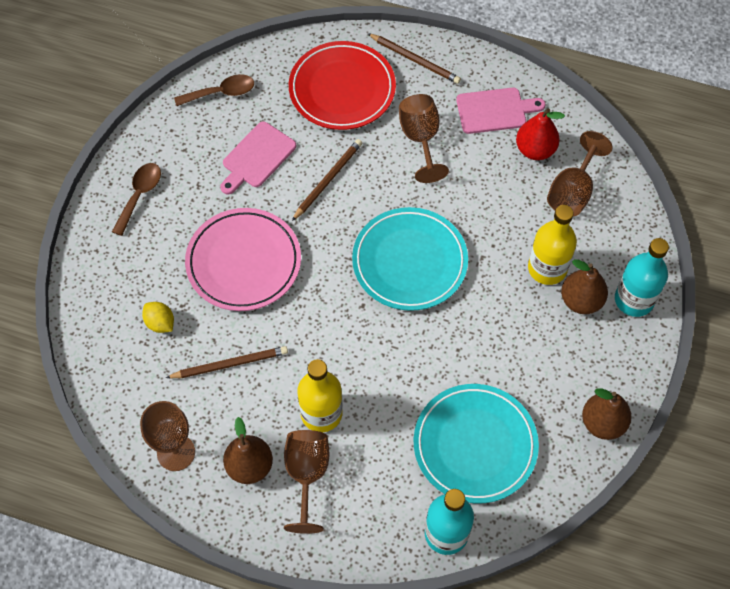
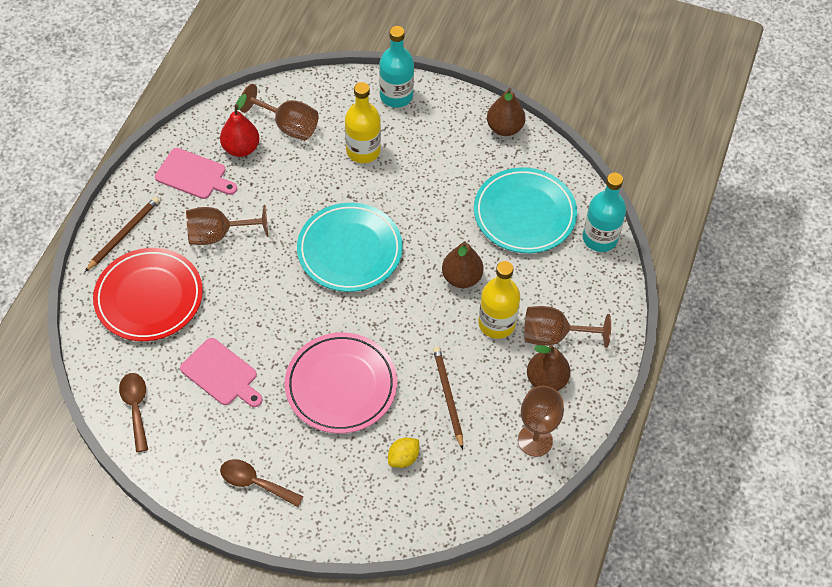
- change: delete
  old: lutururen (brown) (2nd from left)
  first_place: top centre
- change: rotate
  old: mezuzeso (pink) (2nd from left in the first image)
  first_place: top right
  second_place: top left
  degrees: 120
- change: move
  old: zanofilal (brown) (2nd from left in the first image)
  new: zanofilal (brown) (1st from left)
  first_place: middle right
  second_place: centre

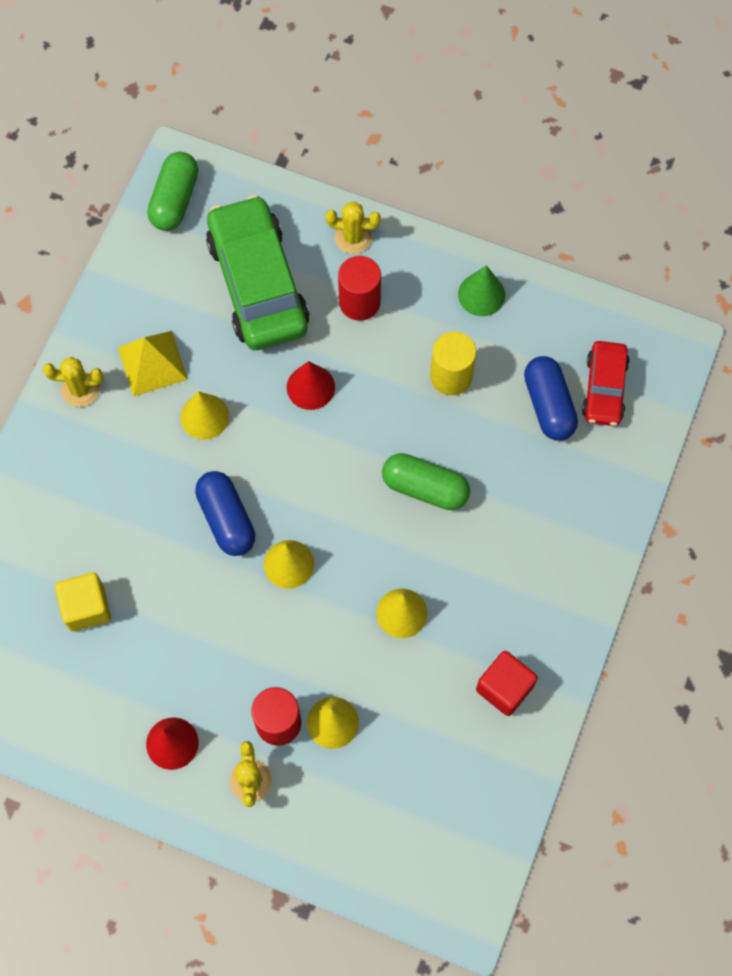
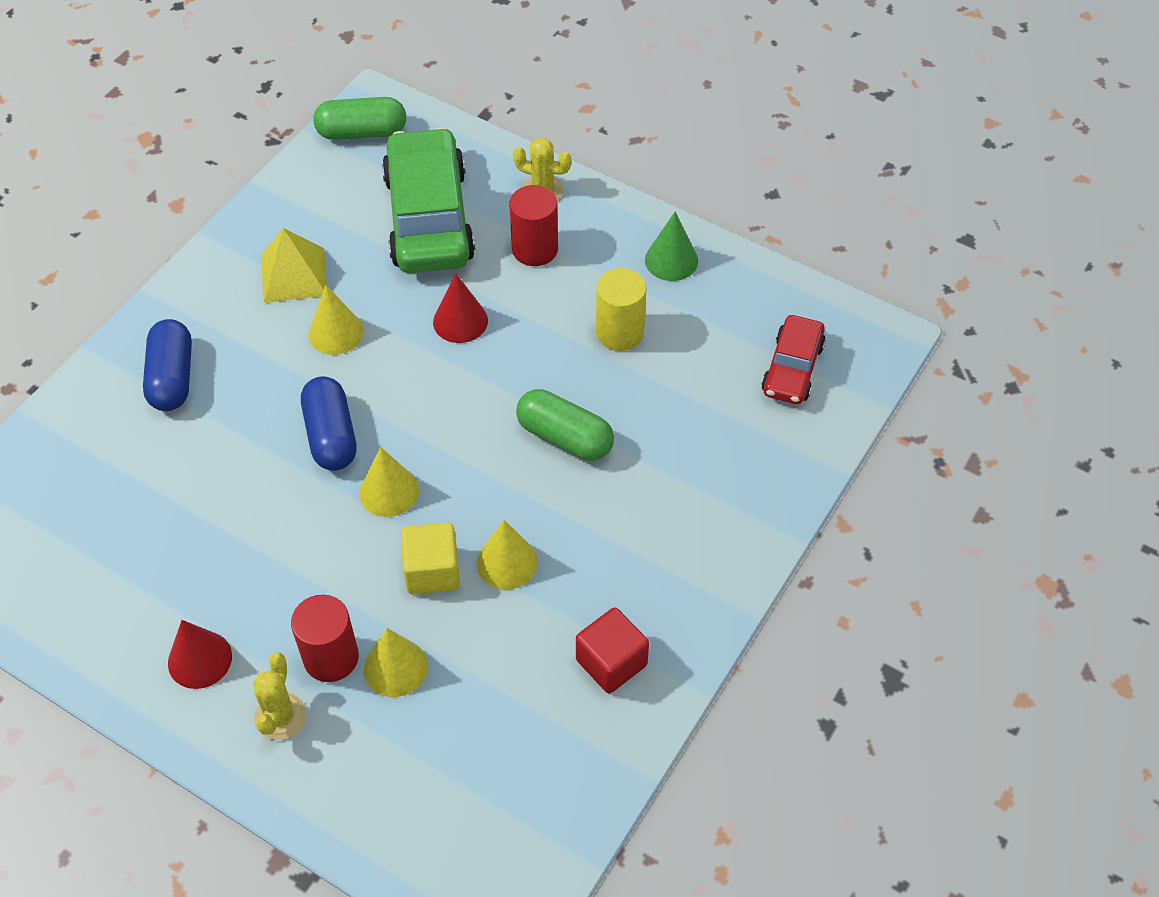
- change: delete
  old: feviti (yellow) (1st from left)
  first_place: middle left
- change: move
  old: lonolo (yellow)
  first_place: middle left
  second_place: centre
- change: rotate
  old: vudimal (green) (1st from left)
  first_place: top left
  second_place: top left
  degrees: 60
- change: move
  old: vudimal (blue) (2nd from left in the first image)
  new: vudimal (blue) (1st from left)
  first_place: middle right
  second_place: middle left

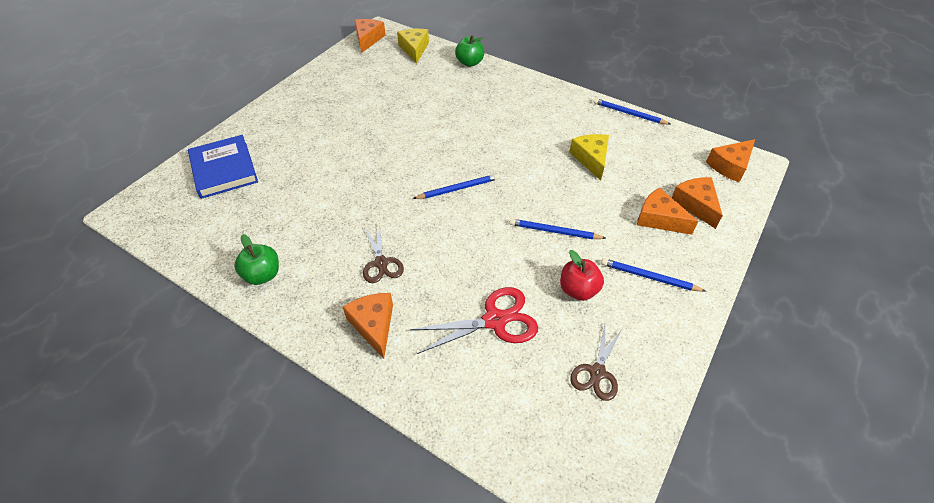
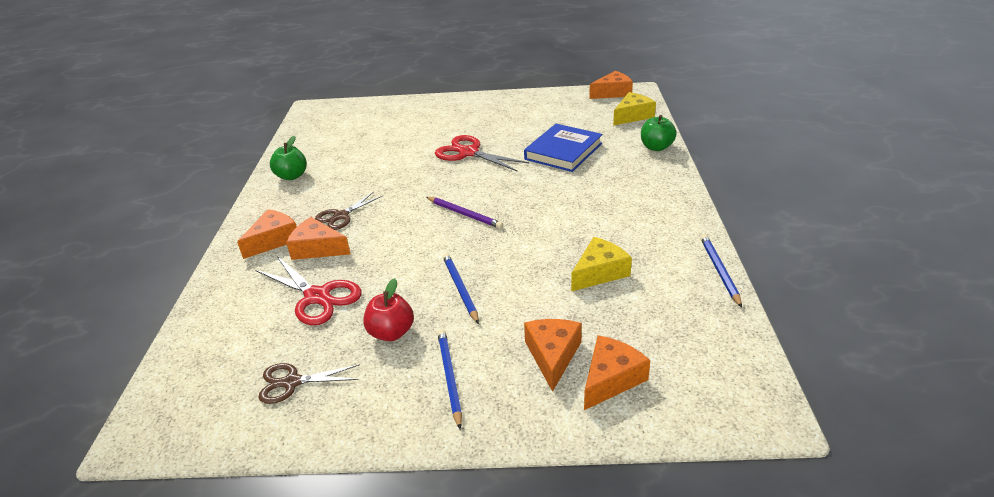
- change: move
  old: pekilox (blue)
  first_place: top left
  second_place: top centre
- change: recolor
  old: lutururen (blue) (1st from left)
  new: lutururen (purple)
  first_place: centre
  second_place: centre
- change: move
  old: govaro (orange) (5th from left in the first image)
  new: govaro (orange) (2nd from left)
  first_place: top right
  second_place: middle left
- change: insert
  new: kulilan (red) (2nd from left)
  second_place: top centre

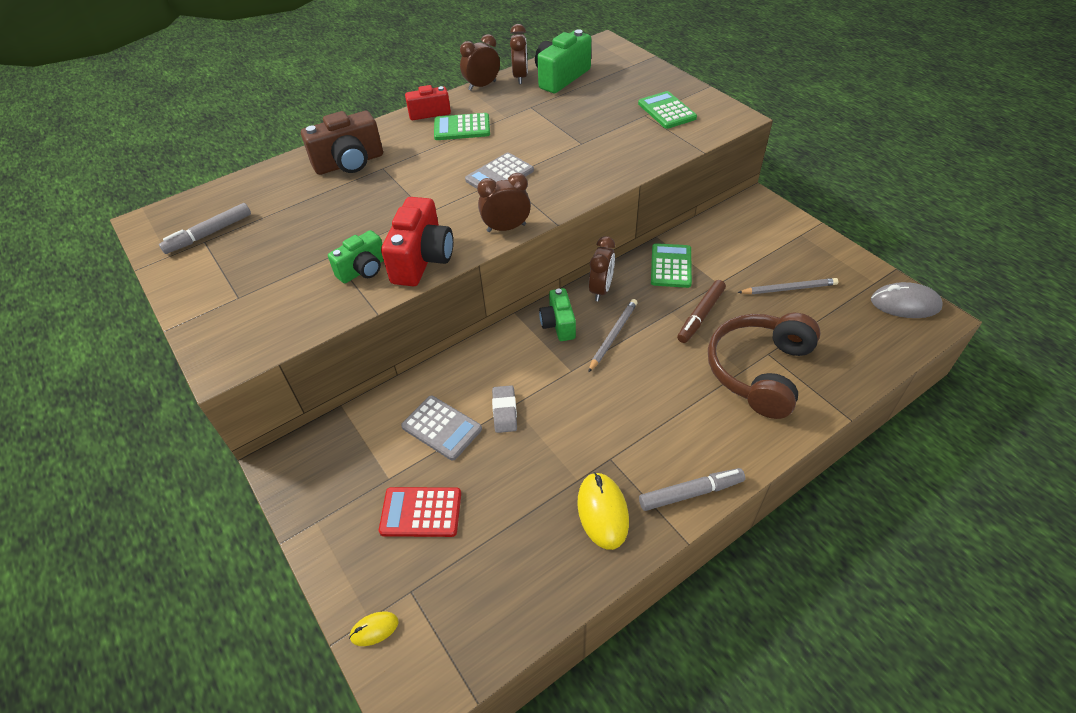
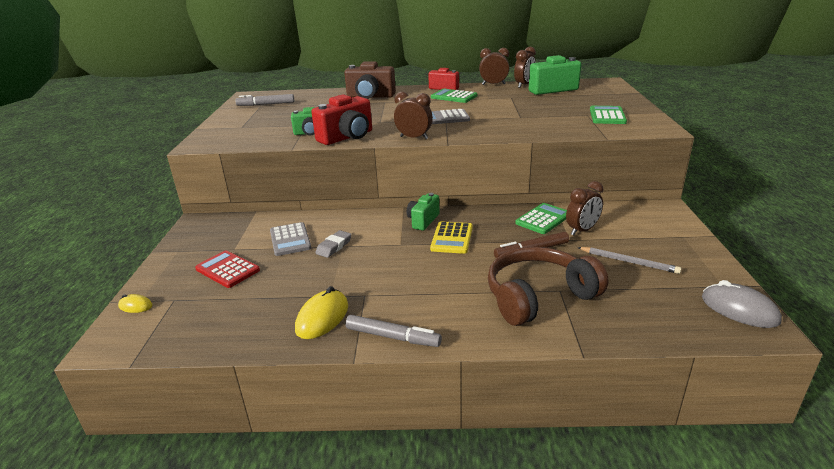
- change: replace
  old: lutururen (grey) (1st from left)
  new: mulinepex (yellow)
  first_place: centre
  second_place: centre
- change: move
  old: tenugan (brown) (4th from left)
  first_place: centre
  second_place: middle right

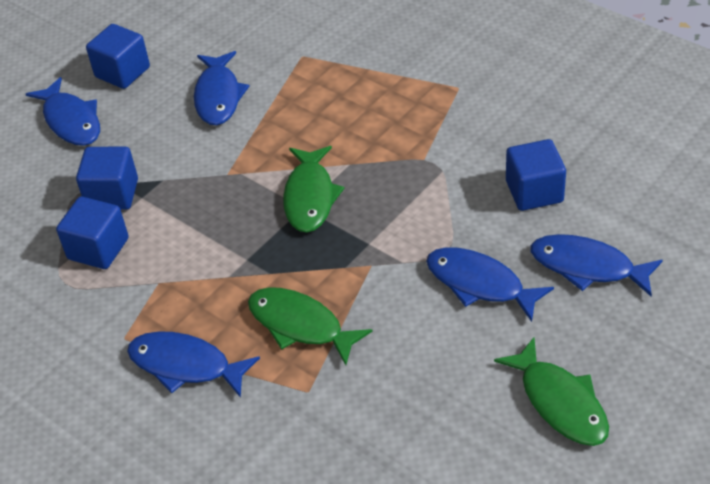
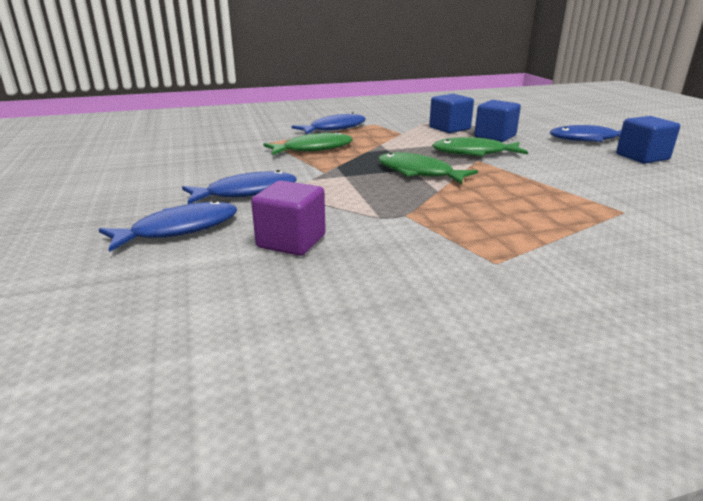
- change: delete
  old: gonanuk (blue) (3rd from left)
  first_place: top left
- change: move
  old: gonanuk (green) (3rd from left)
  first_place: bottom right
  second_place: top right
- change: recolor
  old: lonolo (blue) (4th from left)
  new: lonolo (purple)
  first_place: middle right
  second_place: centre

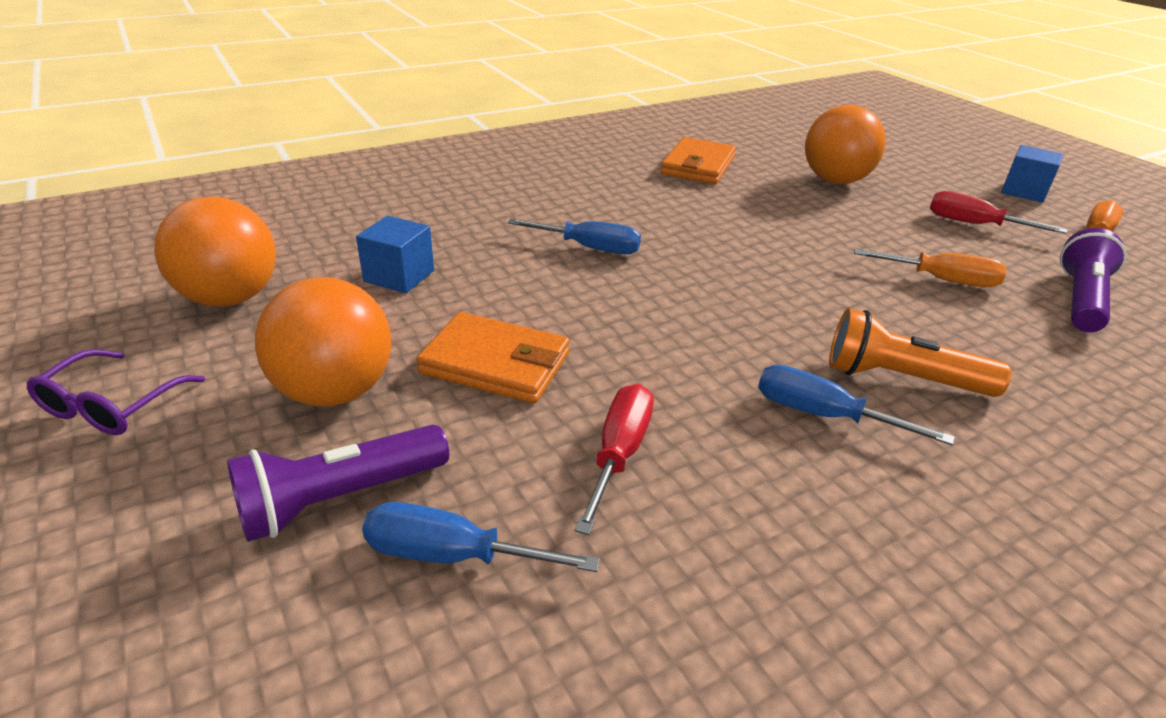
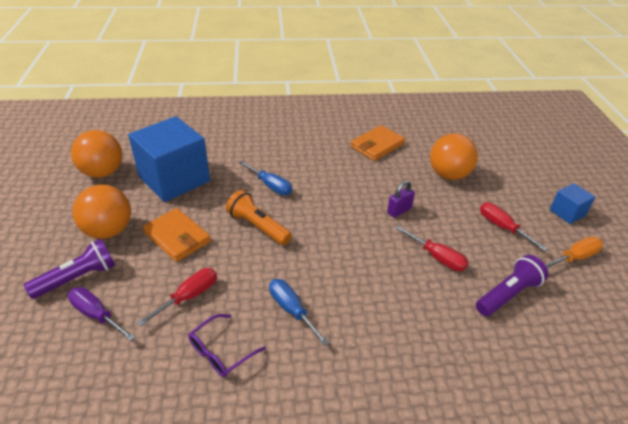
- change: move
  old: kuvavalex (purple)
  first_place: middle left
  second_place: bottom centre
- change: rotate
  old: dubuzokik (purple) (1st from left)
  first_place: bottom left
  second_place: middle left
  degrees: 150
- change: resize
  old: lonolo (blue) (1st from left)
  first_place: centre
  second_place: middle left
  factor: 2.15
- change: recolor
  old: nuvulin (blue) (1st from left)
  new: nuvulin (purple)
  first_place: bottom centre
  second_place: bottom left
- change: move
  old: dubuzokik (orange)
  first_place: middle right
  second_place: centre
- change: recolor
  old: nuvulin (orange) (1st from left)
  new: nuvulin (red) (2nd from left)
  first_place: middle right
  second_place: middle right
- change: insert
  new: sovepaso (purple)
  second_place: centre

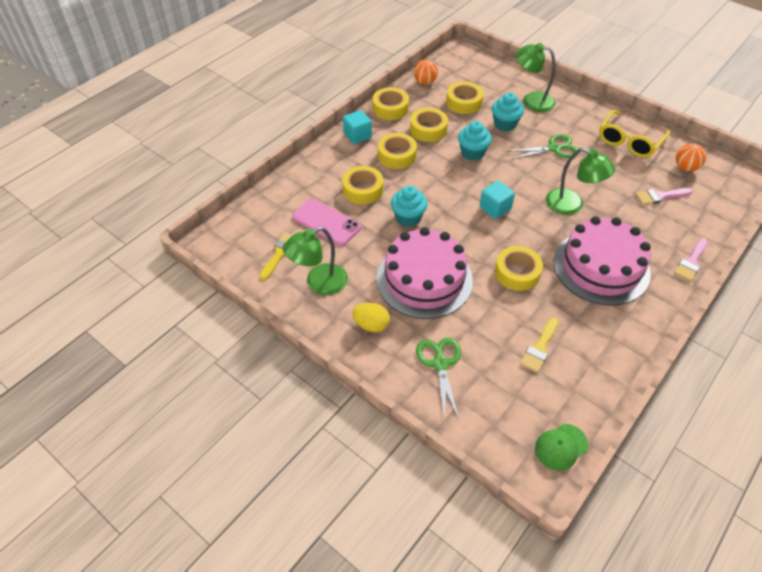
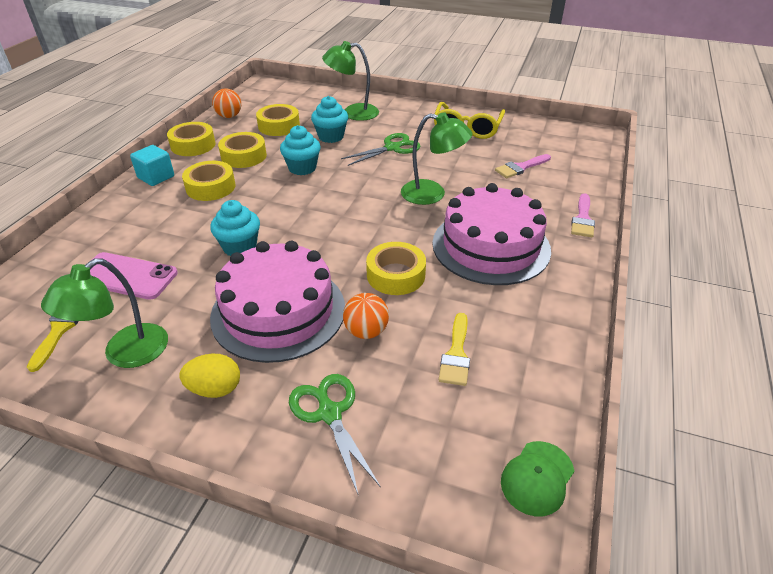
- change: delete
  old: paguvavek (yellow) (1st from left)
  first_place: top centre
- change: delete
  old: lonolo (turquoise) (2nd from left)
  first_place: centre
- change: move
  old: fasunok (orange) (2nd from left)
  first_place: top right
  second_place: centre

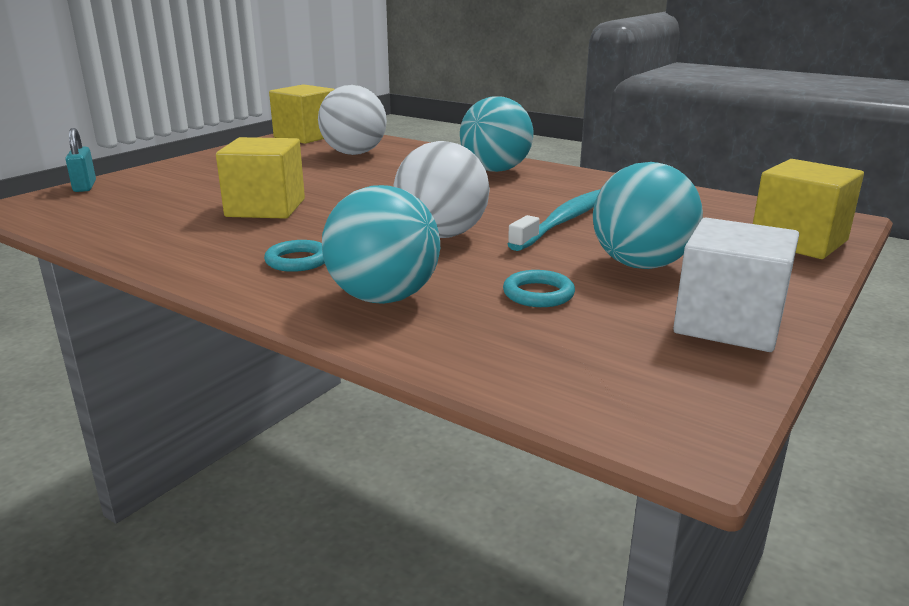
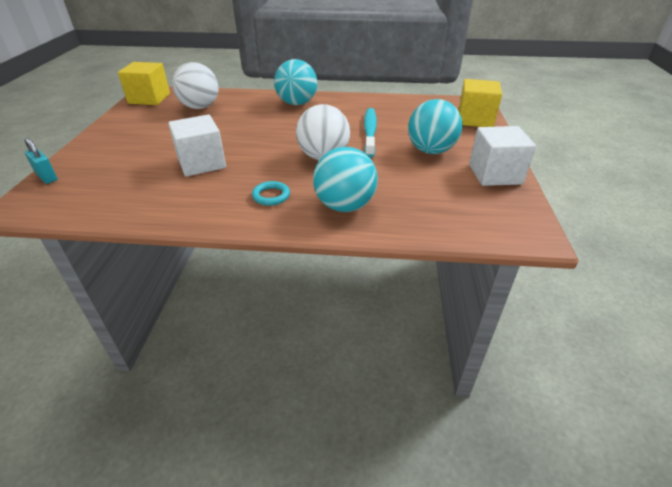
- change: recolor
  old: lonolo (yellow) (1st from left)
  new: lonolo (white) (1st from left)
  first_place: top left
  second_place: top left
- change: delete
  old: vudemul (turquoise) (2nd from left)
  first_place: centre

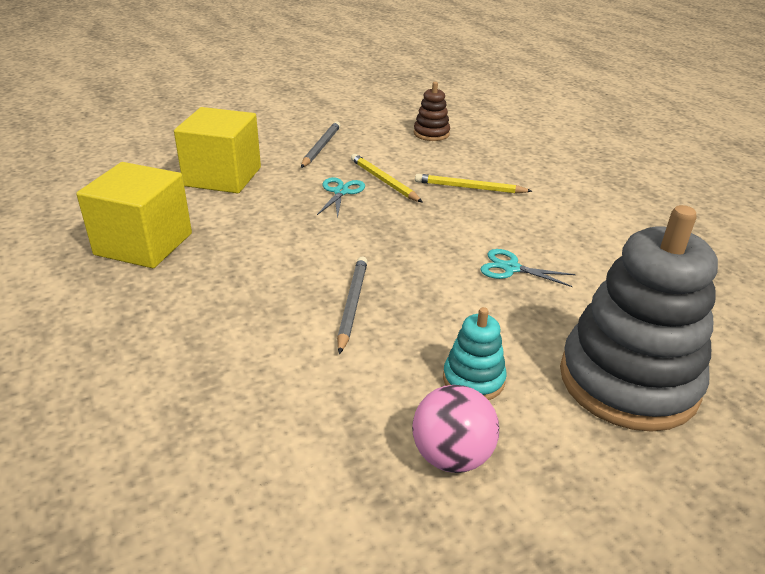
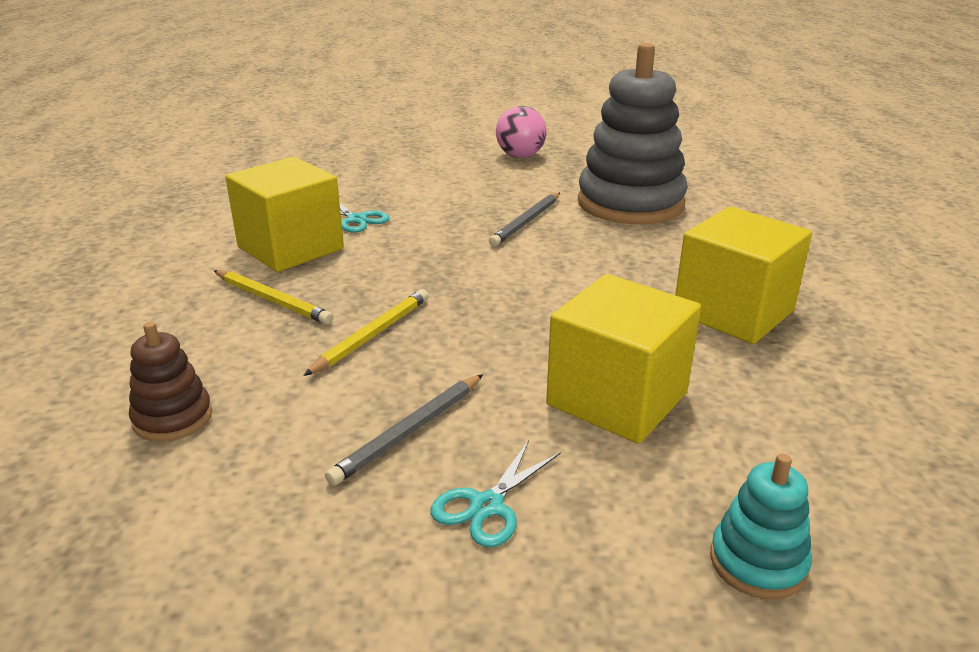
- change: move
  old: kulilan (turquoise) (1st from left in the first image)
  new: kulilan (turquoise) (2nd from left)
  first_place: centre
  second_place: bottom centre
- change: rotate
  old: lutururen (yellow) (1st from left in the first image)
  first_place: top centre
  second_place: centre
  degrees: -135
- change: move
  old: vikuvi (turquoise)
  first_place: centre
  second_place: bottom right
- change: move
  old: vikuvi (grey)
  first_place: middle right
  second_place: top centre
- change: insert
  new: lonolo (yellow) (1st from left)
  second_place: top left

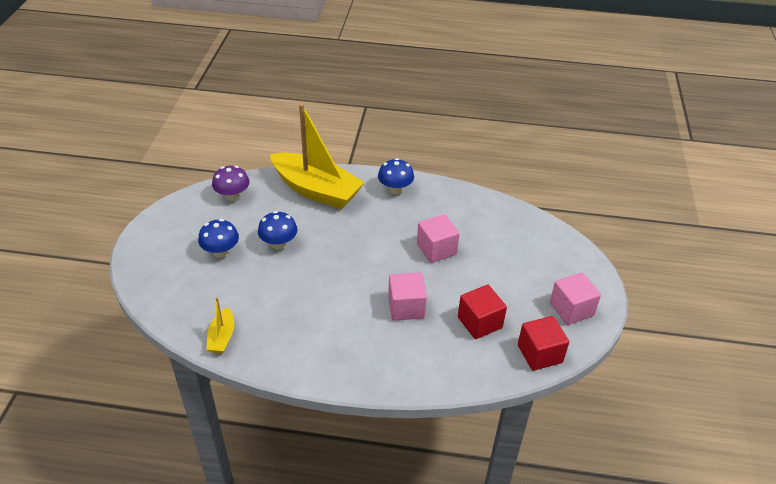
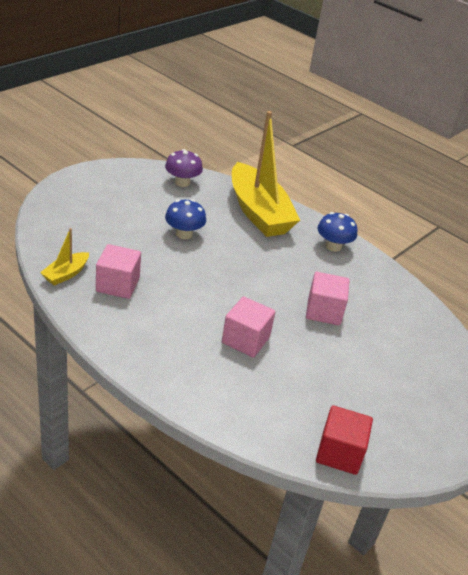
- change: delete
  old: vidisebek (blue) (1st from left)
  first_place: middle left
- change: delete
  old: lonolo (red) (1st from left)
  first_place: centre
- change: move
  old: lonolo (pink) (3rd from left in the first image)
  new: lonolo (pink) (1st from left)
  first_place: middle right
  second_place: middle left

